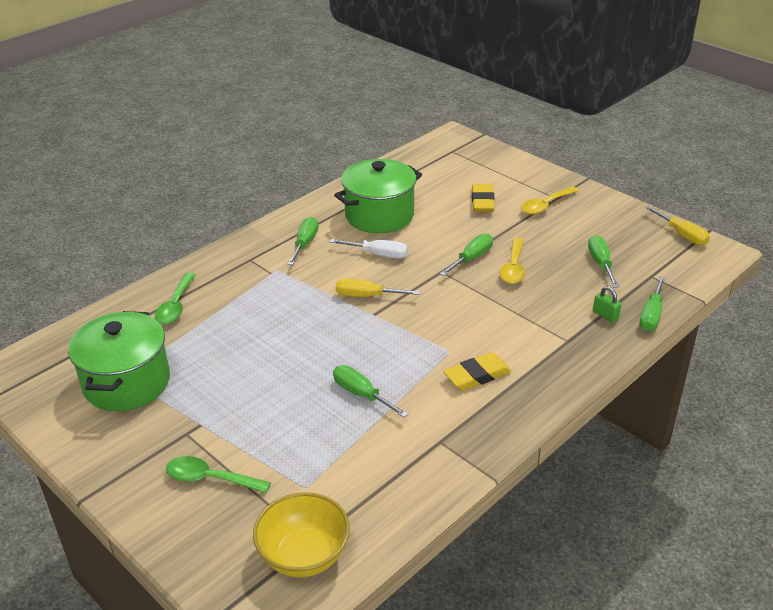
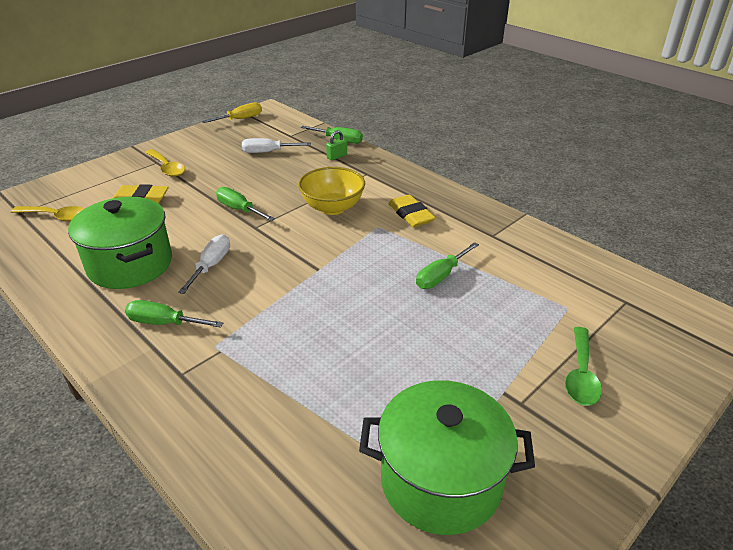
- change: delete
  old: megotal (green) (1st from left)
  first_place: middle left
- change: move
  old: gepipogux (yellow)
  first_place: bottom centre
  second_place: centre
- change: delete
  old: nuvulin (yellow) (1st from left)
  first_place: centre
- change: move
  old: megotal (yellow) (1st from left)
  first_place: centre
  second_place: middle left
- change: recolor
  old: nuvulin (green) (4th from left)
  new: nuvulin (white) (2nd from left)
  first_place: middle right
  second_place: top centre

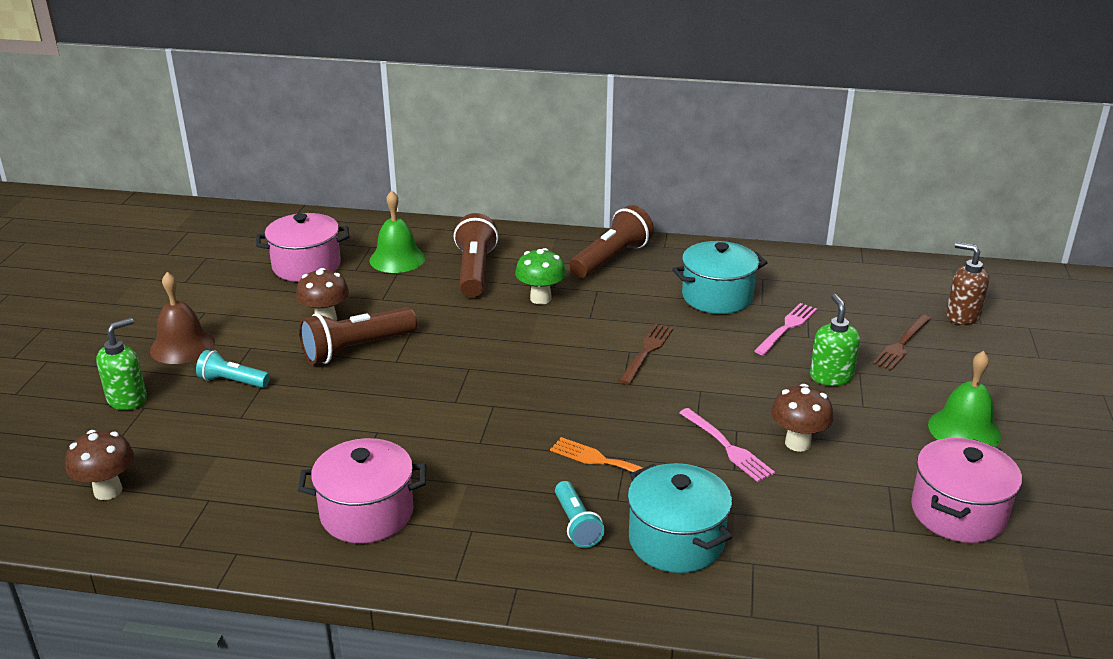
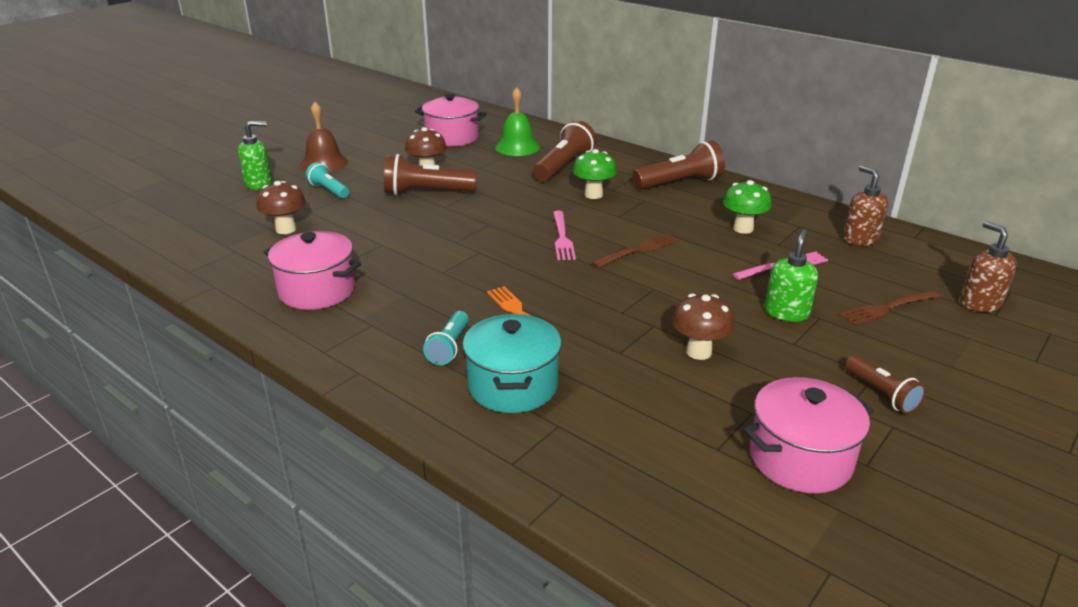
- change: move
  old: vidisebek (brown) (1st from left)
  first_place: bottom left
  second_place: middle left
- change: replace
  old: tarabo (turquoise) (2nd from left)
  new: vidisebek (green) (2nd from left)
  first_place: centre
  second_place: middle right
- change: move
  old: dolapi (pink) (1st from left)
  first_place: bottom centre
  second_place: centre
- change: replace
  old: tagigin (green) (2nd from left)
  new: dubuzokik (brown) (4th from left)
  first_place: middle right
  second_place: middle right
- change: insert
  new: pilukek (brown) (1st from left)
  second_place: middle right

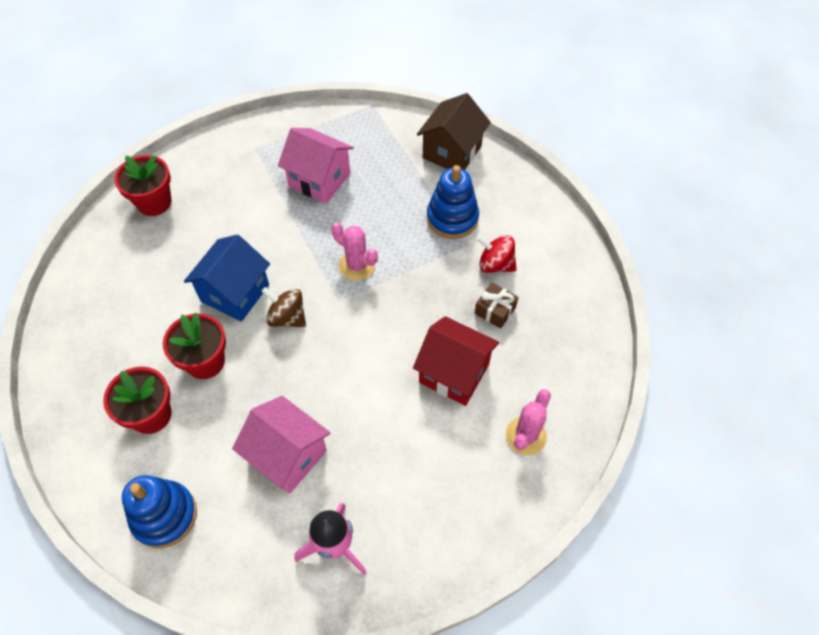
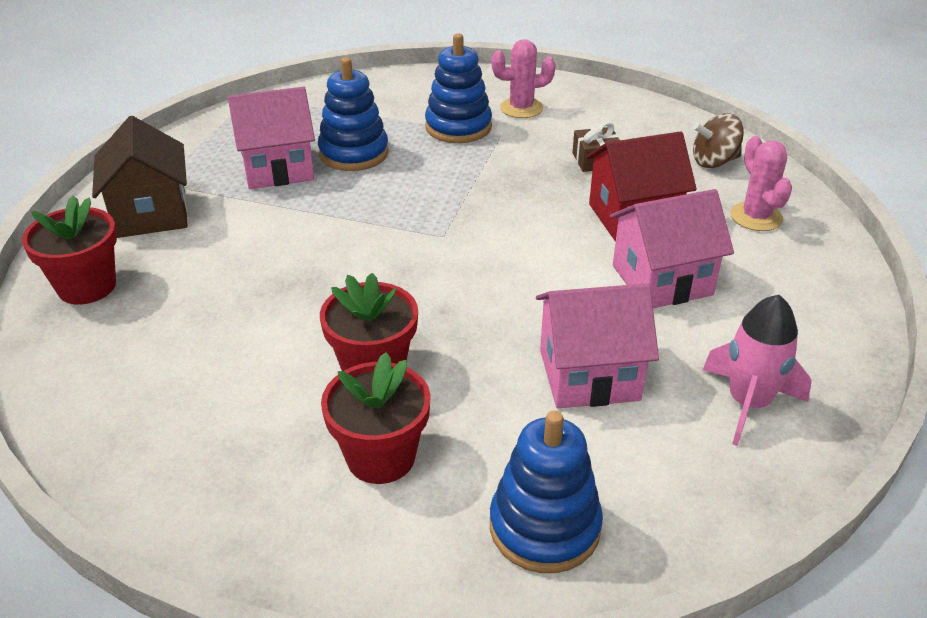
- change: delete
  old: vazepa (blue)
  first_place: middle left
- change: move
  old: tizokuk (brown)
  first_place: centre
  second_place: top right
- change: move
  old: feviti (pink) (1st from left)
  first_place: centre
  second_place: top centre
- change: move
  old: vazepa (brown)
  first_place: top centre
  second_place: top left
- change: delete
  old: tizokuk (red)
  first_place: centre
- change: insert
  new: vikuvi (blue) (1st from left)
  second_place: top centre
- change: insert
  new: vazepa (pink) (3rd from left)
  second_place: middle right

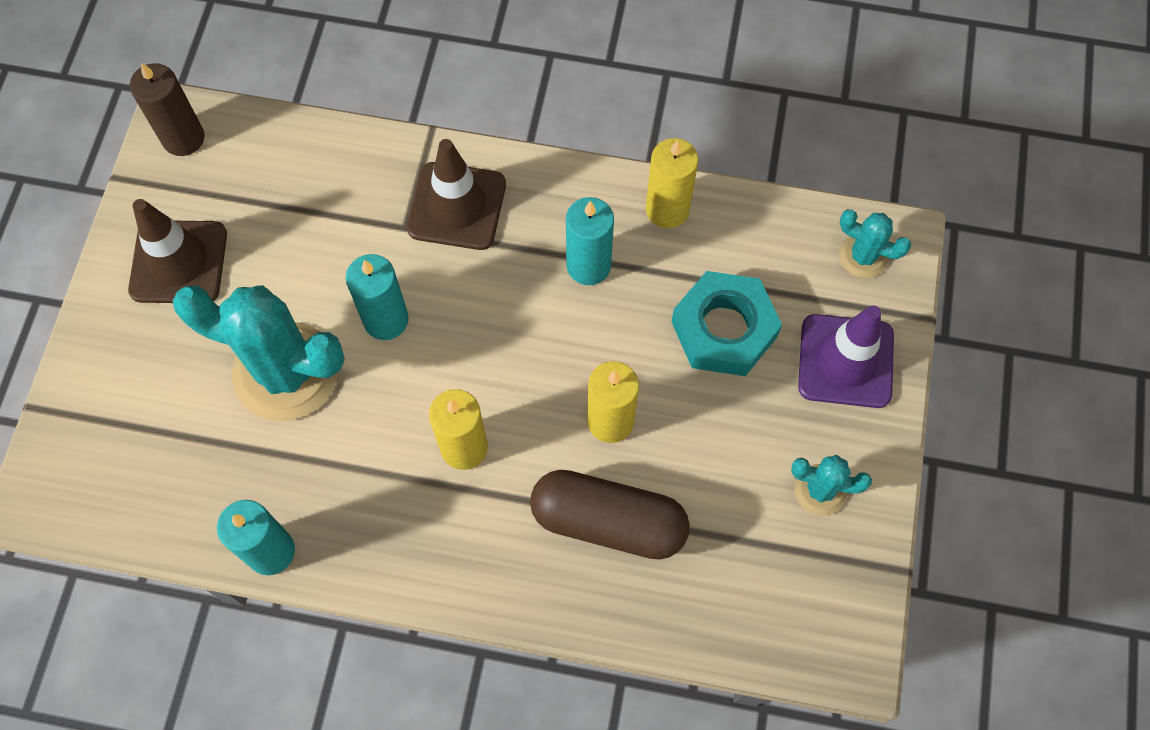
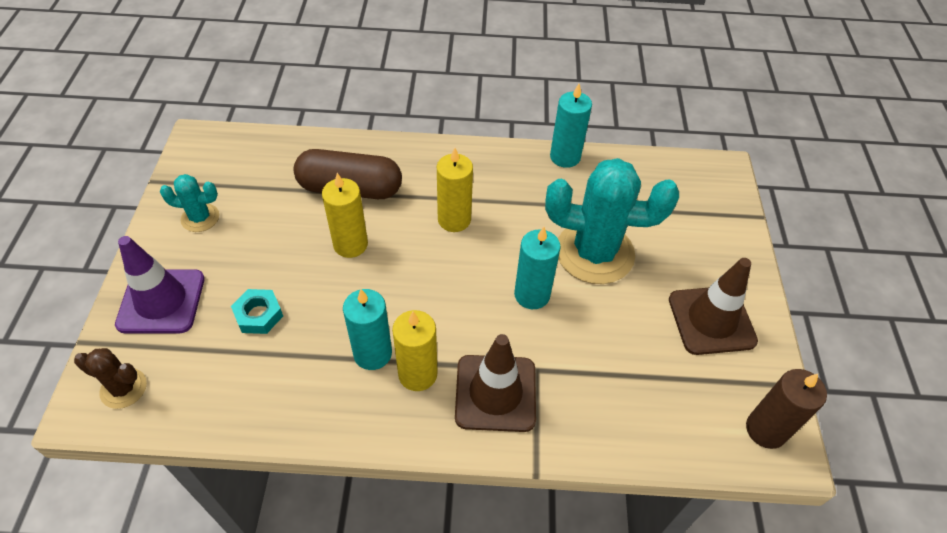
- change: move
  old: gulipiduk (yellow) (3rd from left in the first image)
  new: gulipiduk (yellow) (2nd from left)
  first_place: top centre
  second_place: centre
- change: resize
  old: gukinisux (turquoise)
  first_place: centre
  second_place: middle left
  factor: 0.56
- change: recolor
  old: feviti (turquoise) (3rd from left)
  new: feviti (brown)
  first_place: top right
  second_place: bottom left

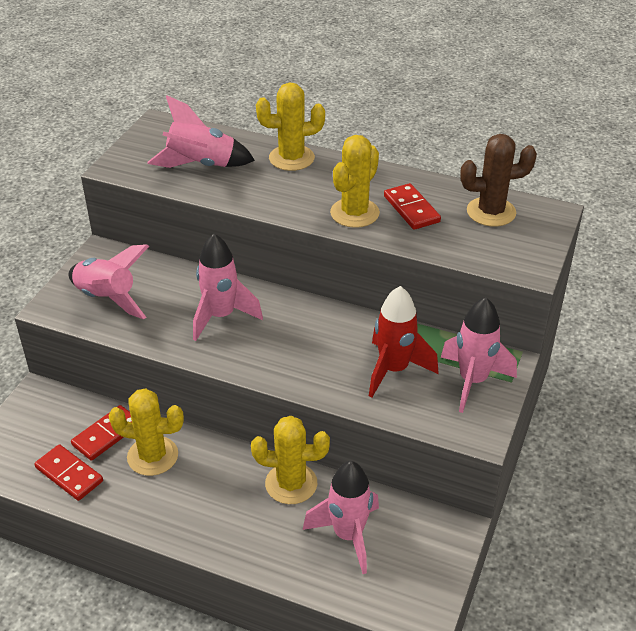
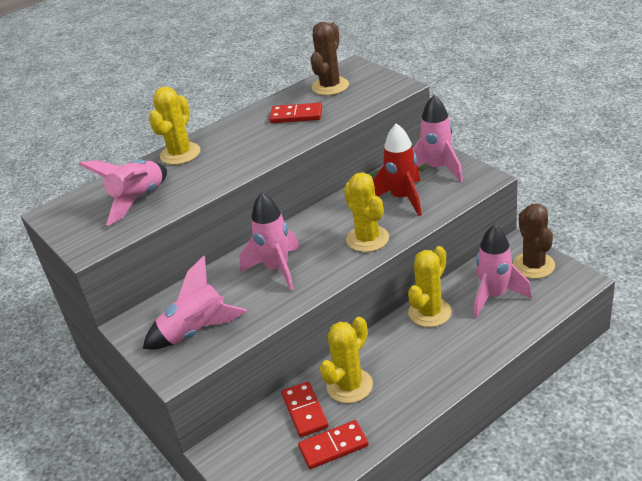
- change: move
  old: feviti (yellow) (4th from left in the first image)
  new: feviti (yellow) (3rd from left)
  first_place: top centre
  second_place: centre
- change: insert
  new: feviti (brown) (2nd from left)
  second_place: middle right

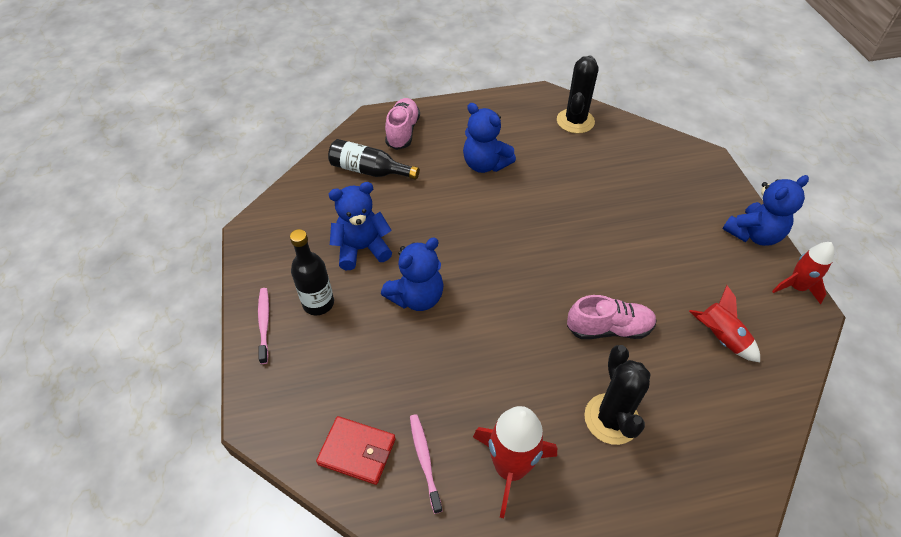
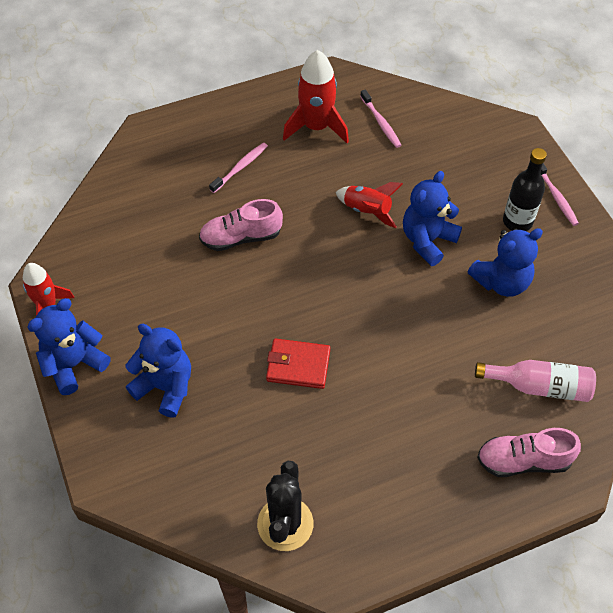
- change: move
  old: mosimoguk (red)
  first_place: bottom centre
  second_place: centre
- change: recolor
  old: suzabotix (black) (2nd from left)
  new: suzabotix (pink)
  first_place: top centre
  second_place: middle right
- change: rotate
  old: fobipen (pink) (1st from left in the first image)
  first_place: top centre
  second_place: bottom right
  degrees: 90
- change: move
  old: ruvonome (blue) (3rd from left in the first image)
  new: ruvonome (blue) (2nd from left)
  first_place: top centre
  second_place: middle left
- change: replace
  old: feviti (black) (2nd from left)
  new: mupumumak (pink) (1st from left)
  first_place: bottom right
  second_place: top centre
- change: move
  old: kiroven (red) (2nd from left in the first image)
  new: kiroven (red) (3rd from left)
  first_place: middle right
  second_place: centre

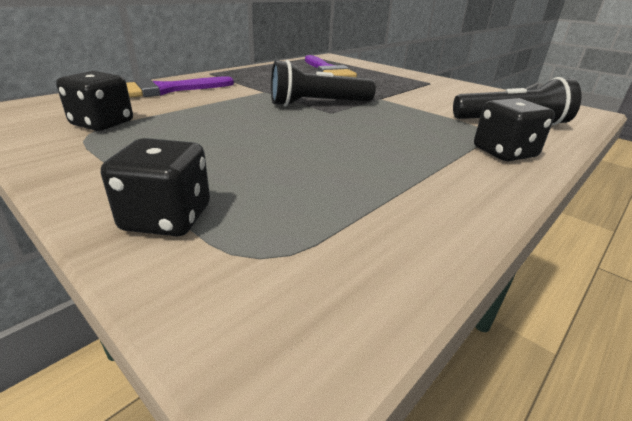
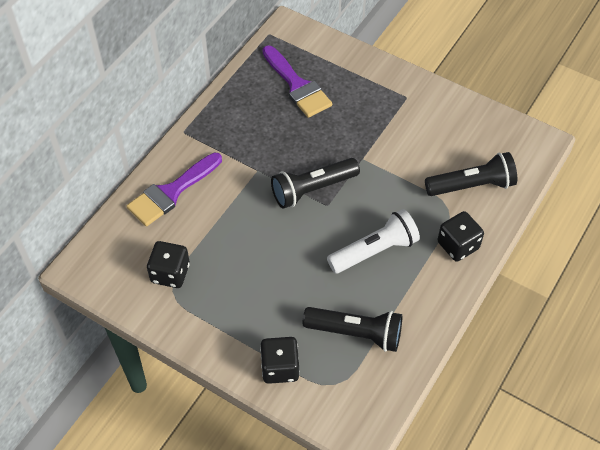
- change: insert
  new: dubuzokik (black) (2nd from left)
  second_place: bottom centre
- change: insert
  new: dubuzokik (white)
  second_place: centre

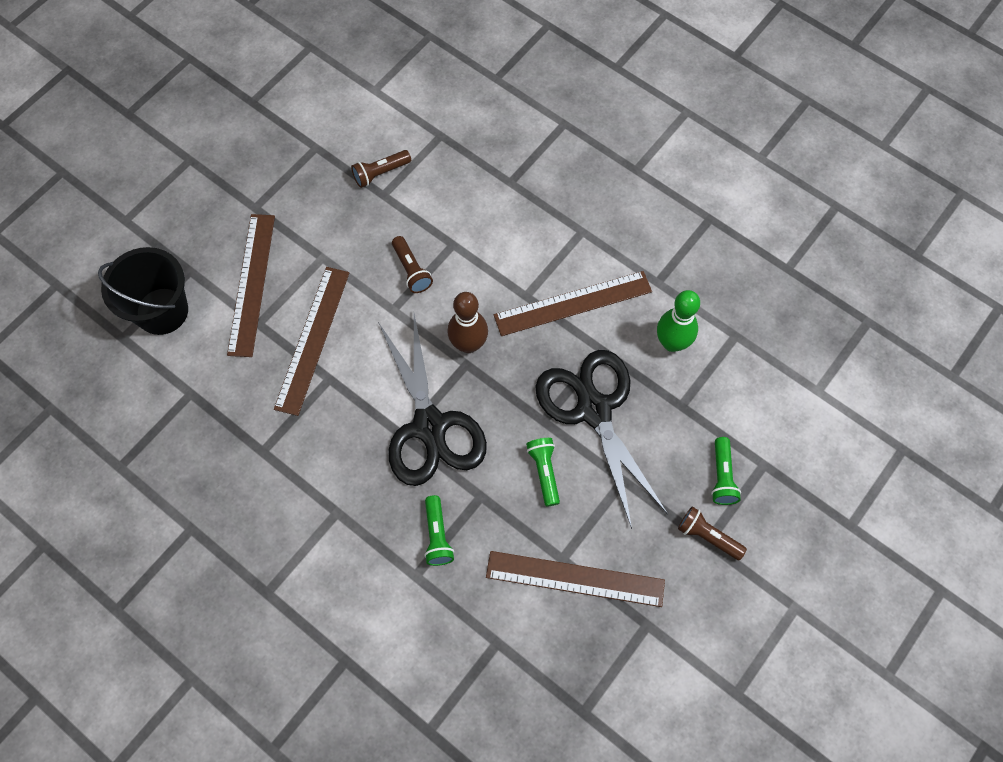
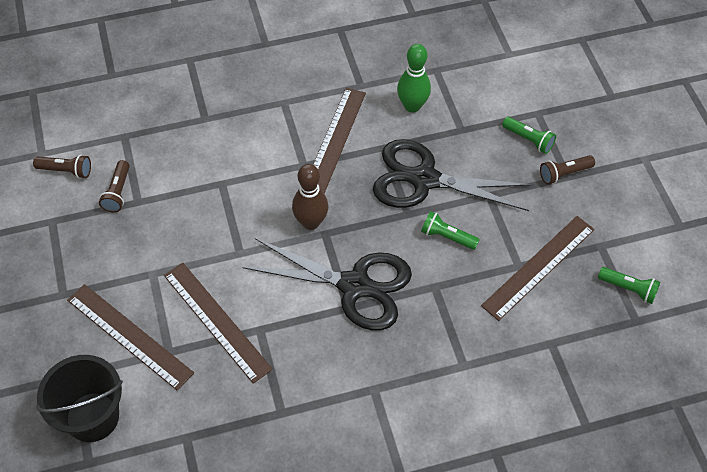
- change: move
  old: dubuzokik (brown) (2nd from left in the first image)
  new: dubuzokik (brown) (1st from left)
  first_place: centre
  second_place: middle left
- change: move
  old: dubuzokik (green) (1st from left in the first image)
  new: dubuzokik (green) (3rd from left)
  first_place: bottom centre
  second_place: middle right

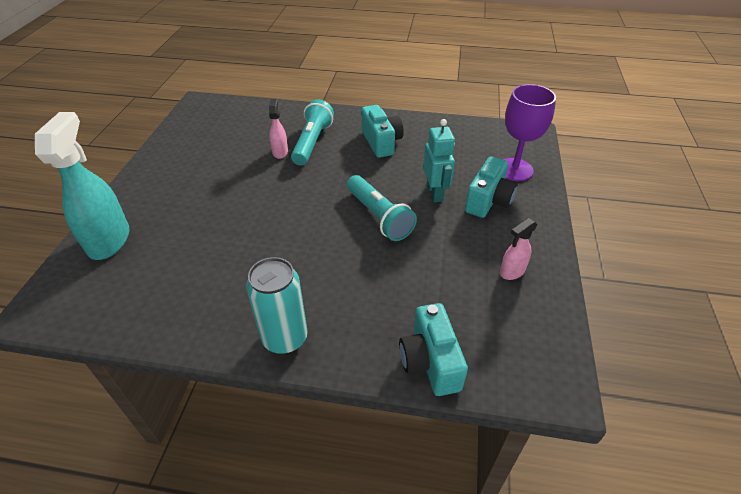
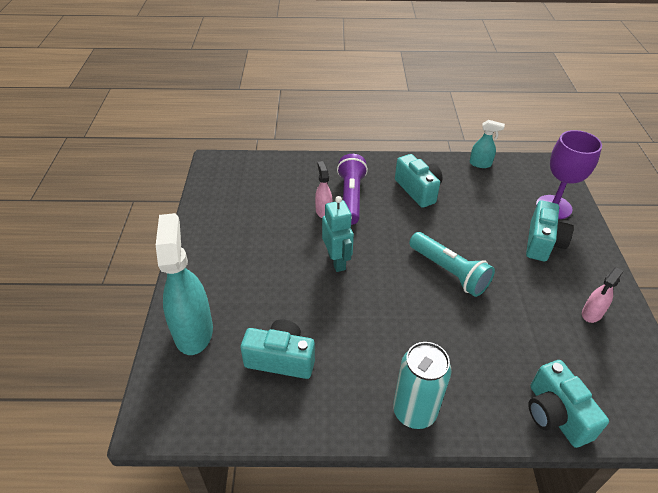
- change: recolor
  old: dubuzokik (turquoise) (1st from left)
  new: dubuzokik (purple)
  first_place: top centre
  second_place: centre
- change: move
  old: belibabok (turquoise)
  first_place: top centre
  second_place: centre
- change: insert
  new: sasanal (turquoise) (1st from left)
  second_place: bottom centre
- change: insert
  new: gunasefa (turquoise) (2nd from left)
  second_place: top right

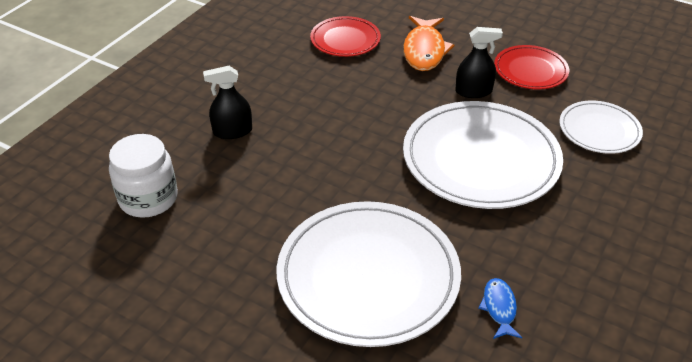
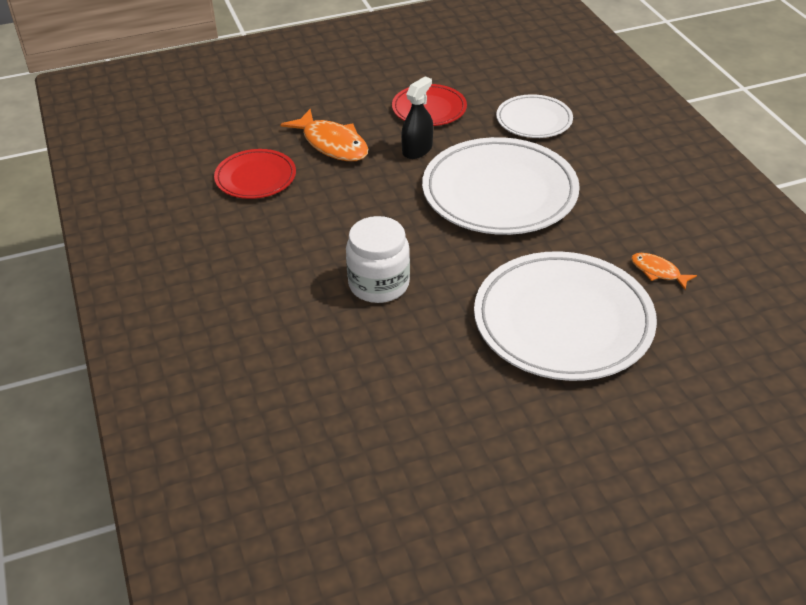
- change: move
  old: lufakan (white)
  first_place: middle left
  second_place: centre
- change: delete
  old: gunasefa (black) (1st from left)
  first_place: top left
- change: recolor
  old: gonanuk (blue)
  new: gonanuk (orange) (2nd from left)
  first_place: bottom right
  second_place: middle right

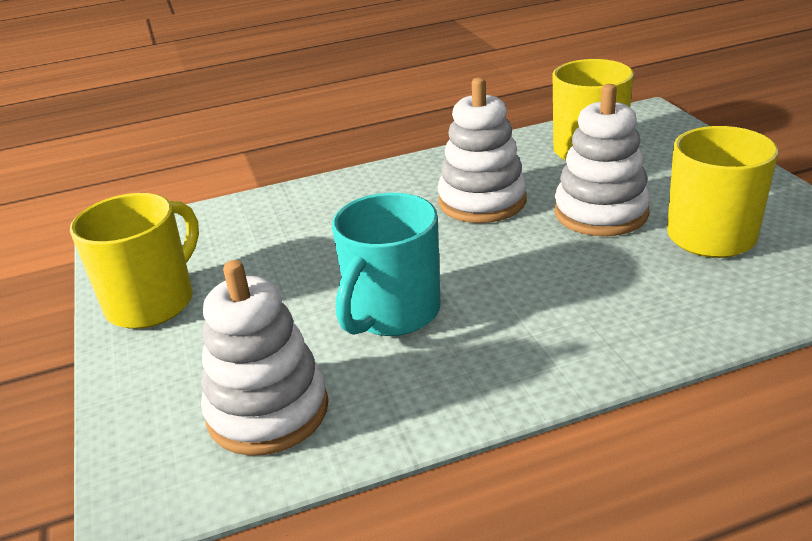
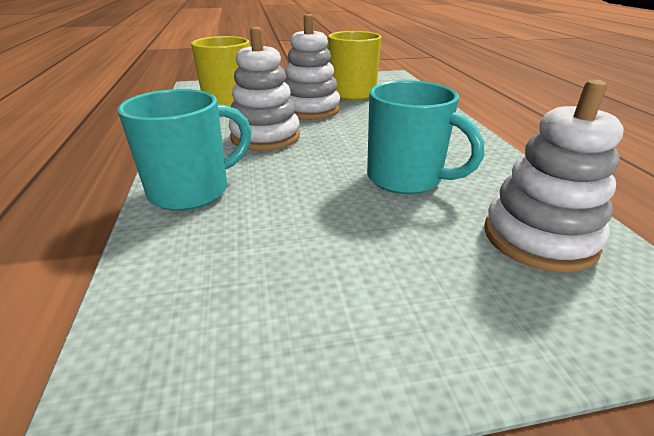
- change: delete
  old: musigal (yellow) (1st from left)
  first_place: middle left
- change: insert
  new: musigal (turquoise) (1st from left)
  second_place: middle left

